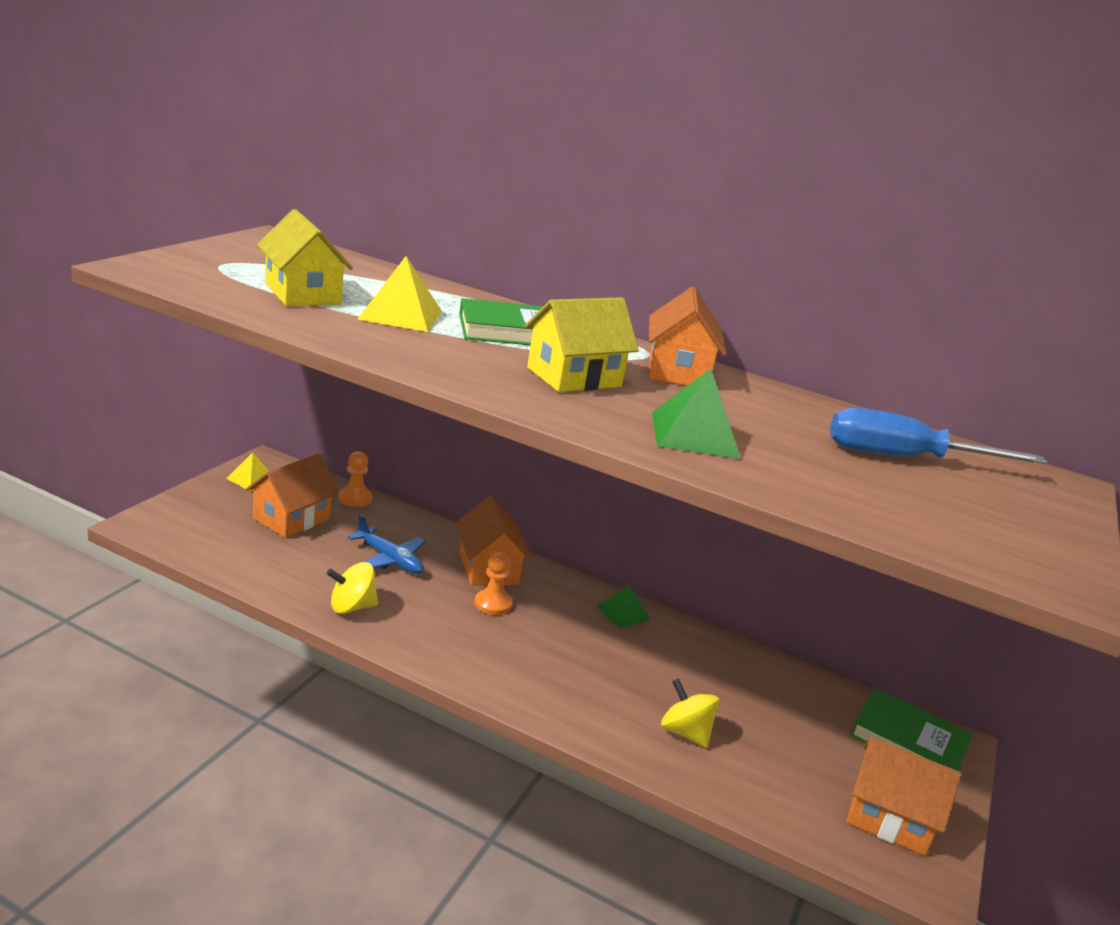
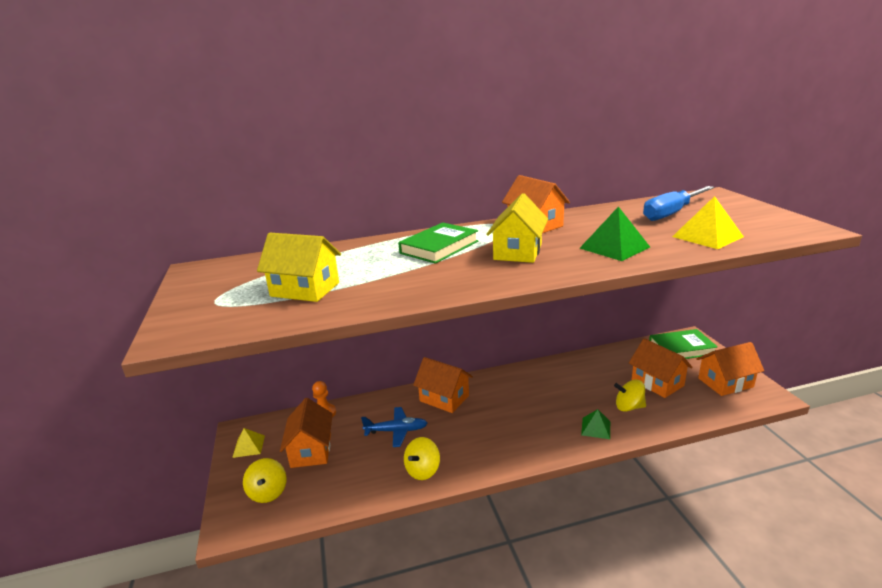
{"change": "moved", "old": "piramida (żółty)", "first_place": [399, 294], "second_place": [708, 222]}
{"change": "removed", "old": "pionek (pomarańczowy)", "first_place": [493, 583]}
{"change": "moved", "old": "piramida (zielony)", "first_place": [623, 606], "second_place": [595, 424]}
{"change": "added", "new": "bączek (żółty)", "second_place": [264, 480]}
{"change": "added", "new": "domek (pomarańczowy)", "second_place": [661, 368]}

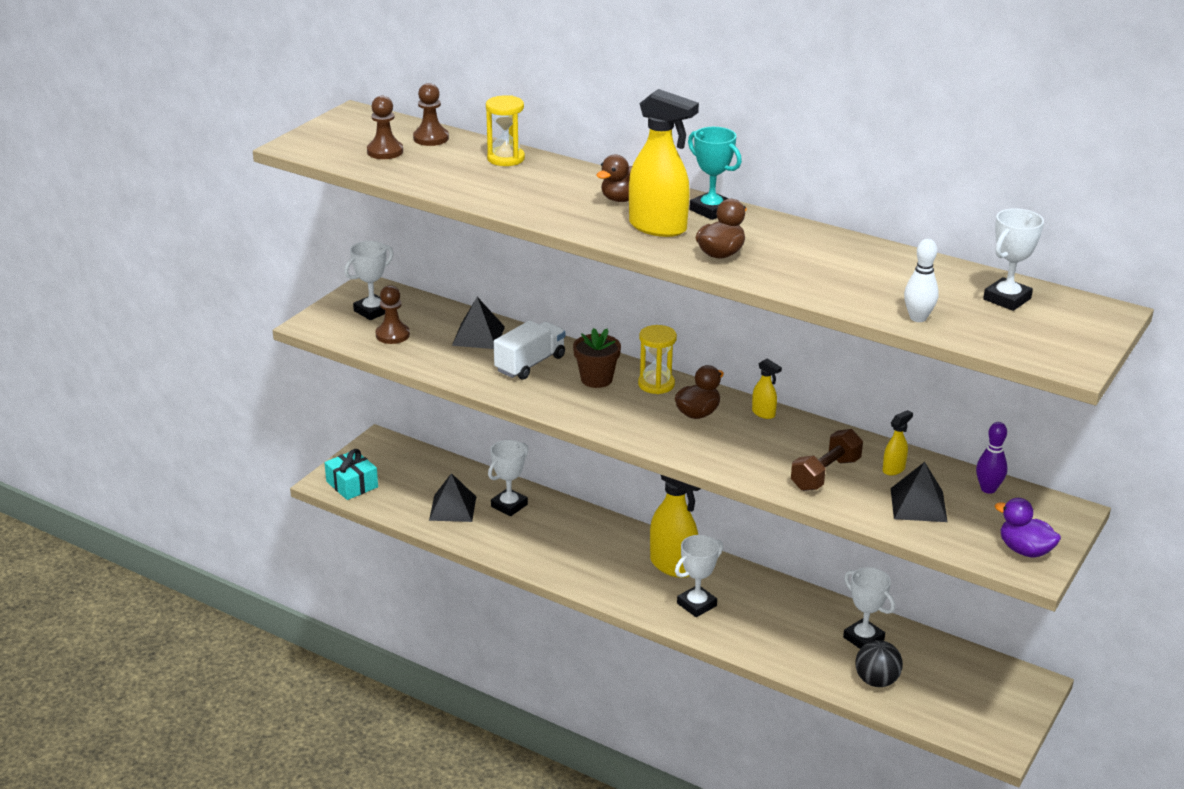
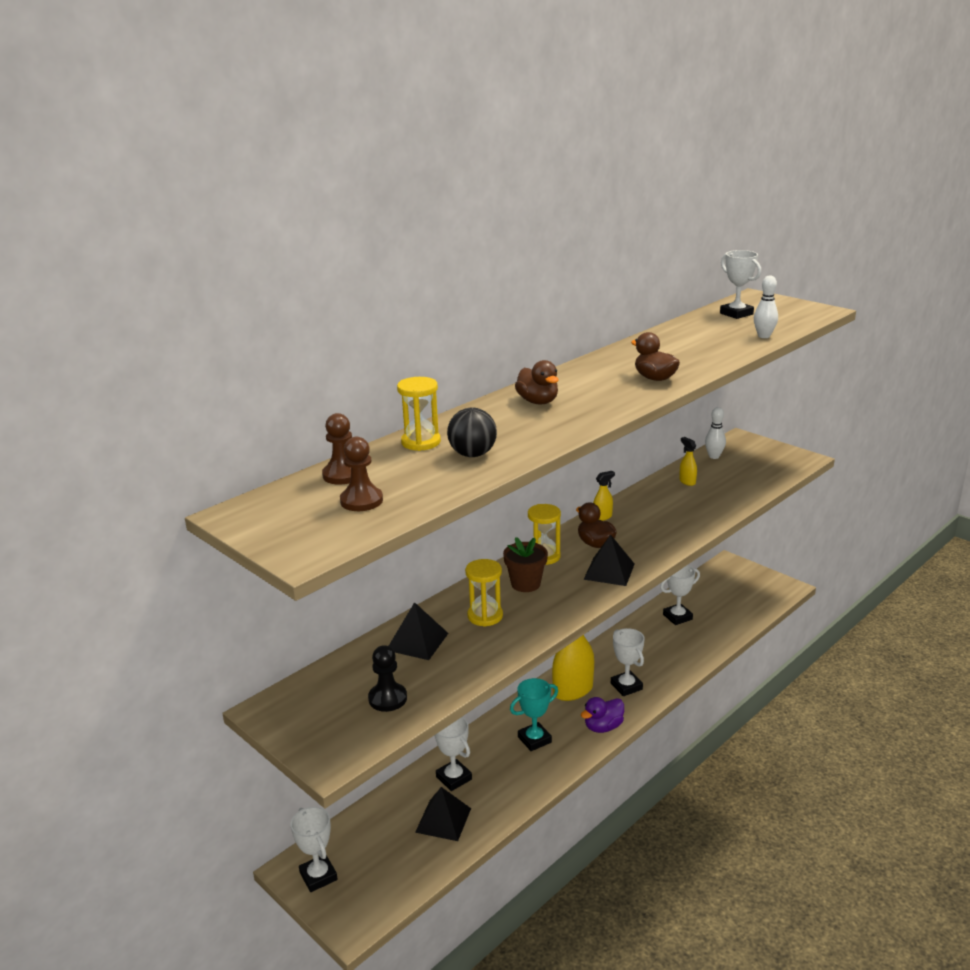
{"change": "removed", "old": "prezent (turkusowy)", "first_place": [351, 474]}
{"change": "moved", "old": "puchar (biały)", "first_place": [369, 280], "second_place": [314, 849]}
{"change": "recoloured", "old": "pionek (brązowy)", "new": "pionek (czarny)", "first_place": [393, 314], "second_place": [387, 678]}
{"change": "replaced", "old": "ciężarówka (biały)", "new": "klepsydra (żółty)", "first_place": [530, 350], "second_place": [484, 593]}
{"change": "removed", "old": "spryskiwacz (żółty)", "first_place": [664, 163]}
{"change": "moved", "old": "puchar (turkusowy)", "first_place": [715, 173], "second_place": [534, 714]}
{"change": "removed", "old": "hantel (brązowy)", "first_place": [827, 460]}
{"change": "moved", "old": "piłka (czarny)", "first_place": [879, 663], "second_place": [472, 432]}
{"change": "moved", "old": "piramida (czarny)", "first_place": [919, 492], "second_place": [609, 560]}
{"change": "recoloured", "old": "kręgiel (fioletowy)", "new": "kręgiel (biały)", "first_place": [992, 458], "second_place": [715, 433]}
{"change": "moved", "old": "kaczka (fioletowy)", "first_place": [1028, 528], "second_place": [602, 715]}

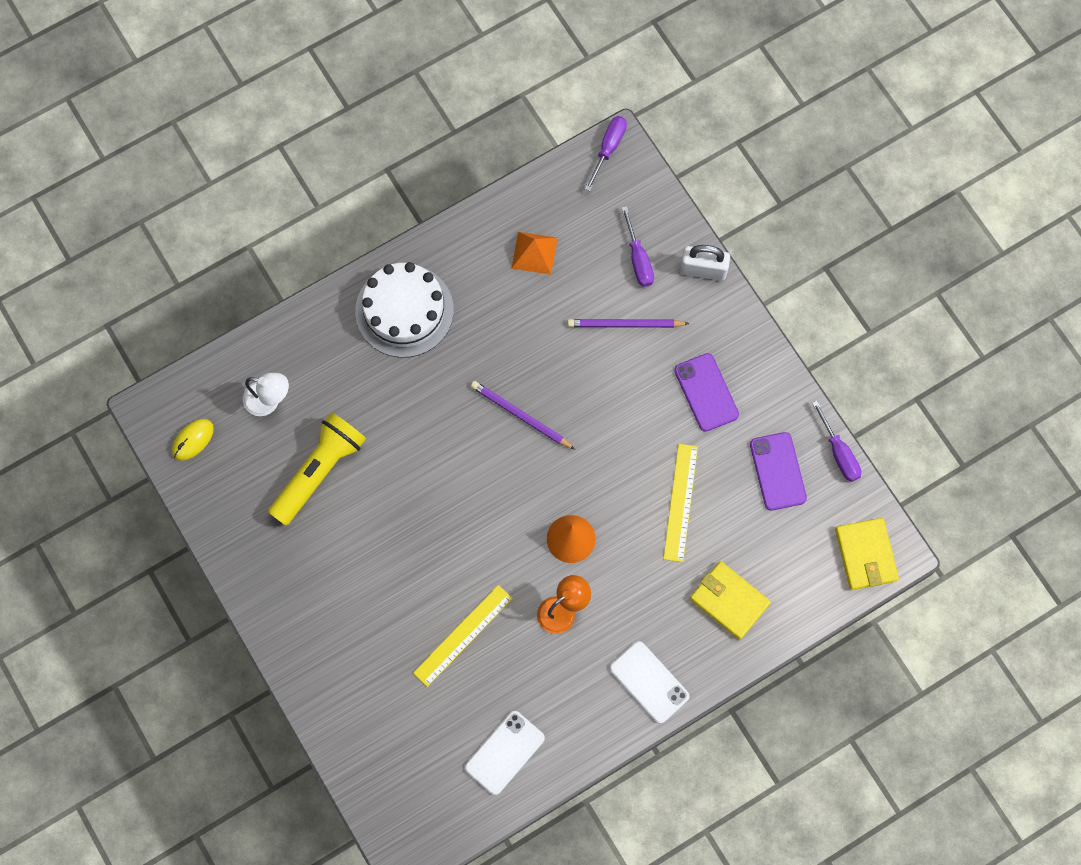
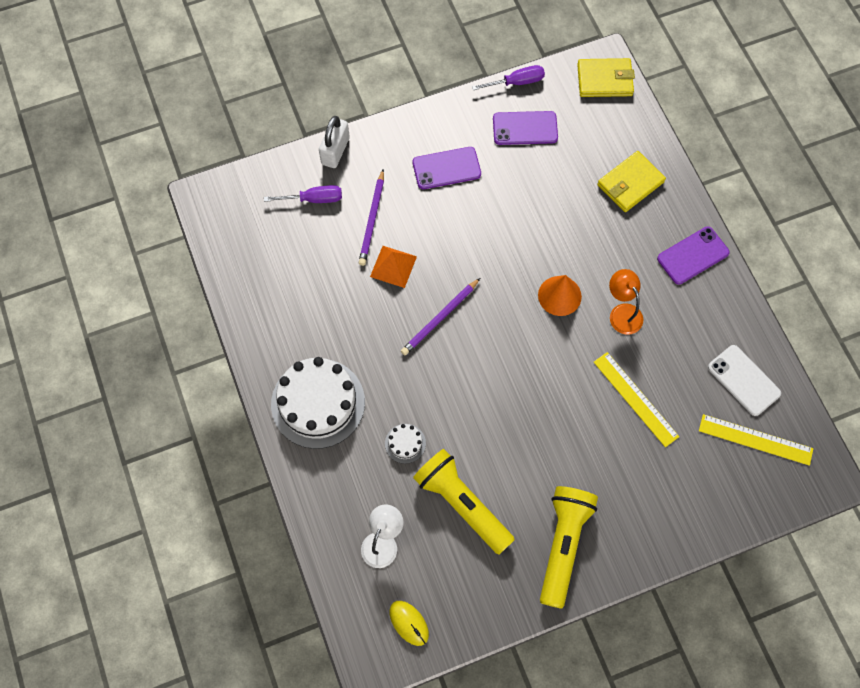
{"change": "moved", "old": "piramida (pomarańczowy)", "first_place": [534, 253], "second_place": [393, 267]}
{"change": "removed", "old": "śrubokręt (fioletowy)", "first_place": [606, 153]}
{"change": "recoloured", "old": "telefon (biały)", "new": "telefon (fioletowy)", "first_place": [649, 682], "second_place": [693, 256]}
{"change": "moved", "old": "linijka (żółty)", "first_place": [680, 503], "second_place": [756, 440]}
{"change": "added", "new": "tort (biały)", "second_place": [405, 444]}
{"change": "added", "new": "latarka (żółty)", "second_place": [569, 547]}

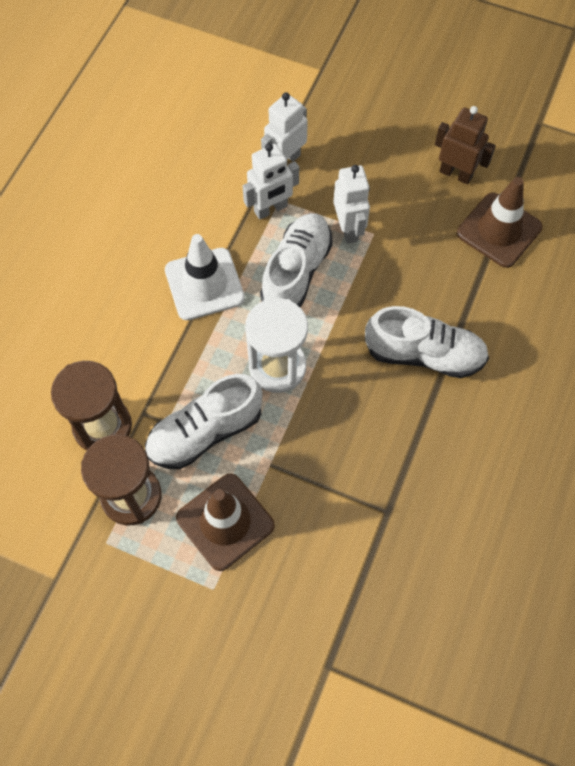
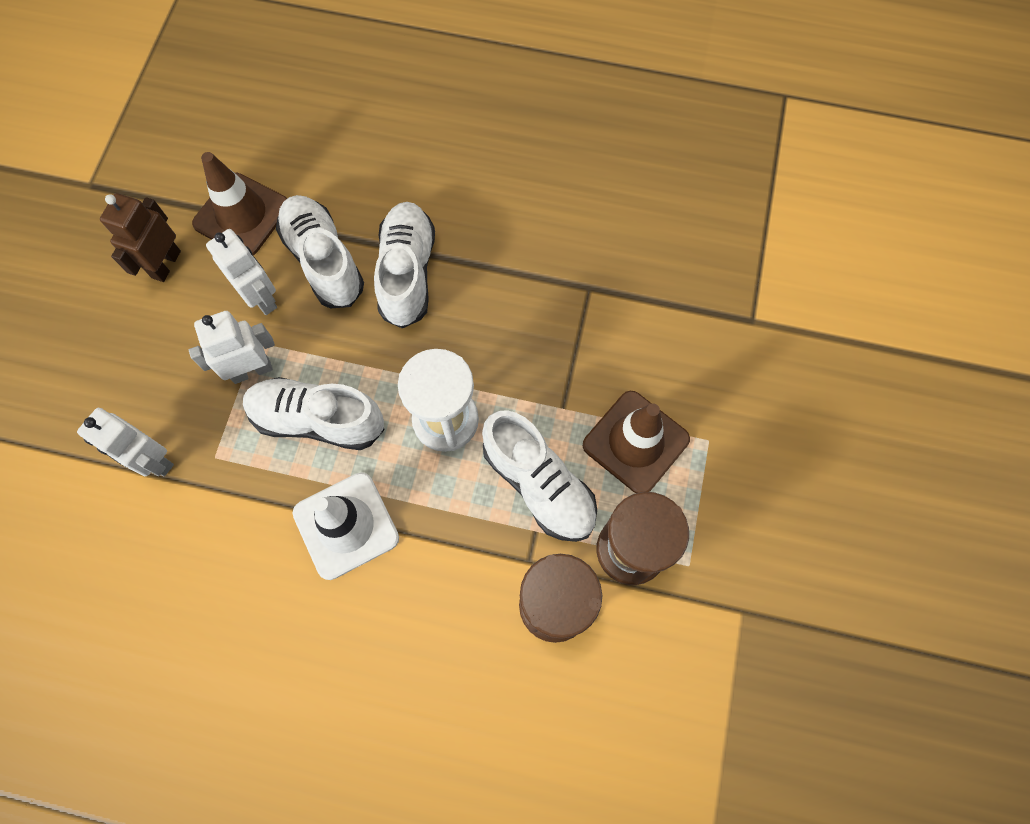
{"change": "moved", "old": "robot (biały)", "first_place": [271, 181], "second_place": [241, 272]}
{"change": "added", "new": "but (biały)", "second_place": [320, 251]}

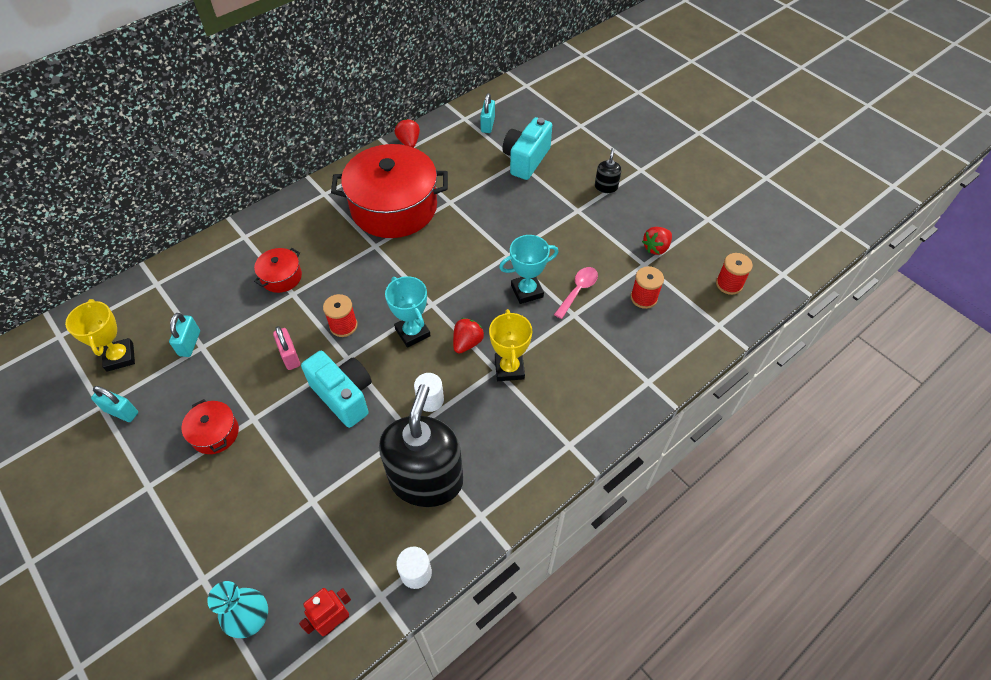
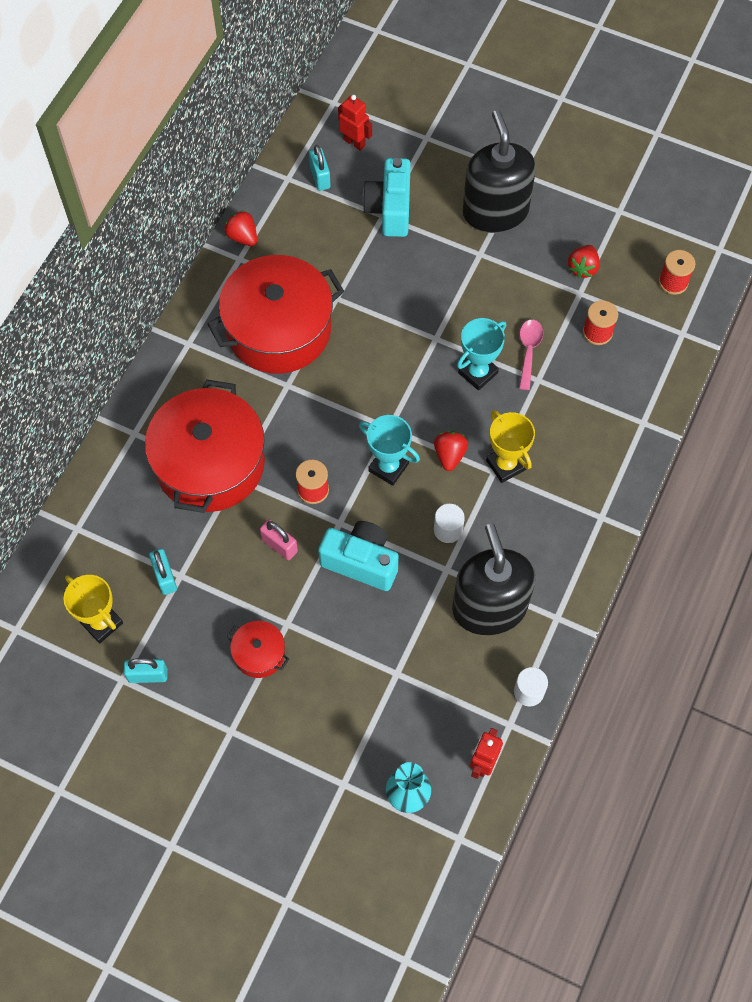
{"change": "resized", "old": "garnek (czerwony)", "first_place": [278, 270], "second_place": [205, 446], "factor": 2.28}
{"change": "resized", "old": "dozownik mydła (czarny)", "first_place": [608, 170], "second_place": [499, 171], "factor": 2.41}
{"change": "added", "new": "robot (czerwony)", "second_place": [355, 123]}

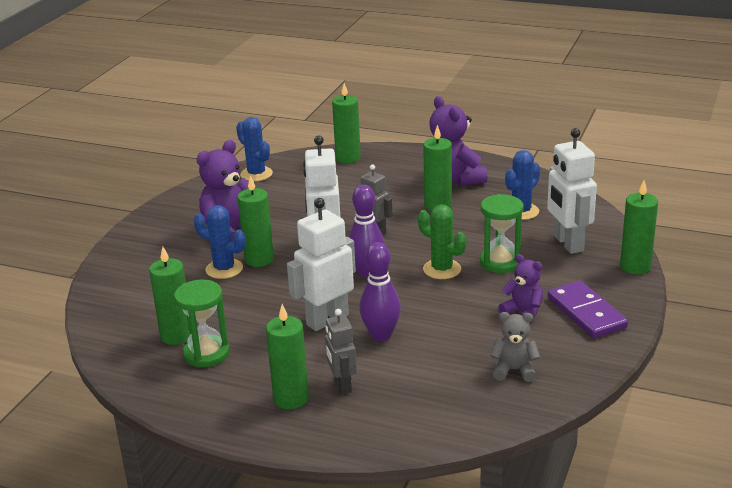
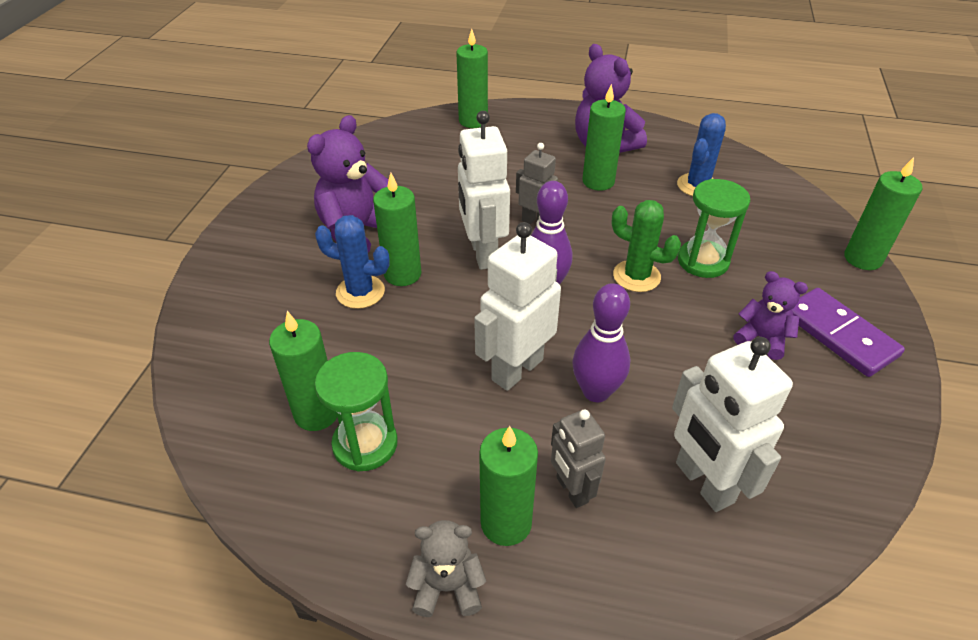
{"change": "removed", "old": "kaktus (niebieski)", "first_place": [254, 149]}
{"change": "moved", "old": "miś (szary)", "first_place": [515, 347], "second_place": [446, 568]}
{"change": "moved", "old": "robot (biały)", "first_place": [572, 191], "second_place": [732, 424]}

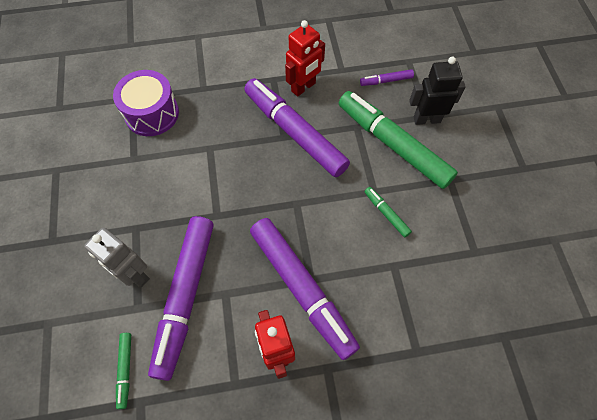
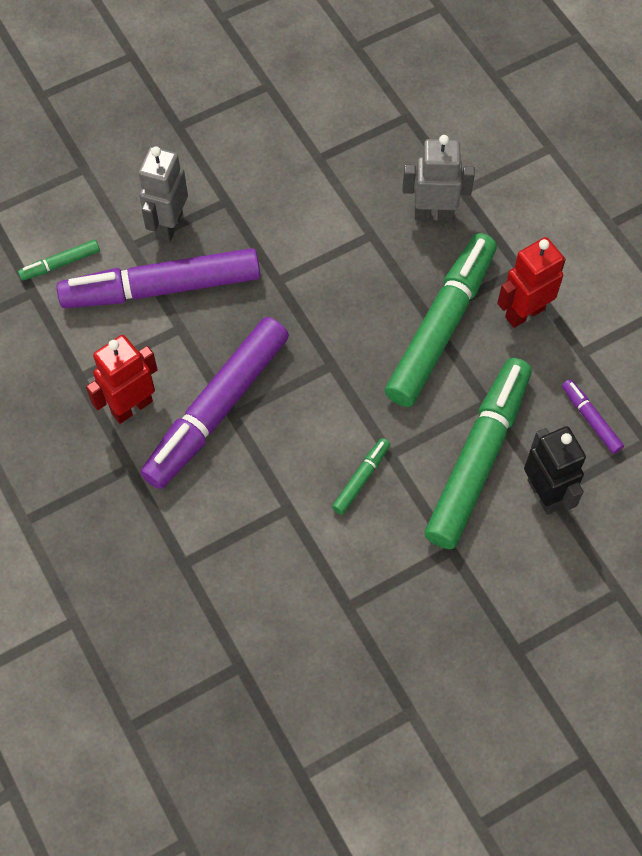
{"change": "removed", "old": "bęben (fioletowy)", "first_place": [146, 103]}
{"change": "recoloured", "old": "flamaster (fioletowy)", "new": "flamaster (zielony)", "first_place": [297, 127], "second_place": [441, 320]}
{"change": "turned", "old": "robot (czerwony)", "first_place": [305, 58], "second_place": [531, 282], "degrees": 120}
{"change": "added", "new": "robot (szary)", "second_place": [439, 178]}

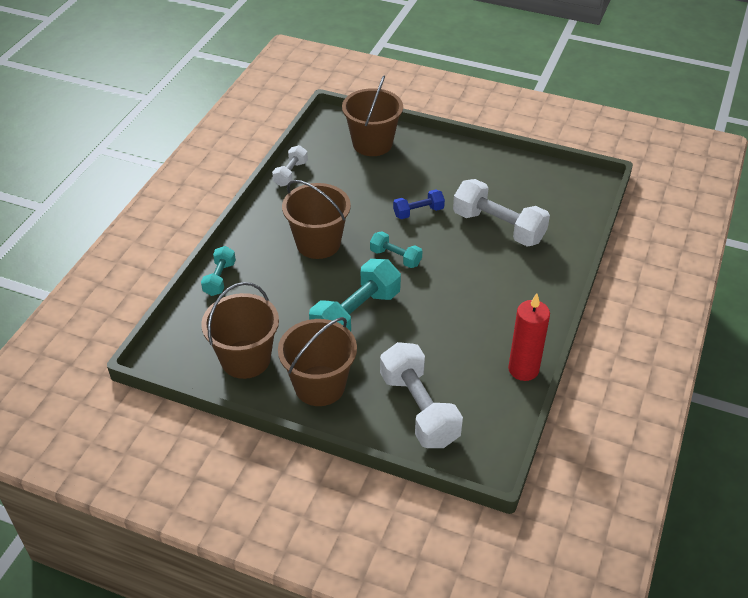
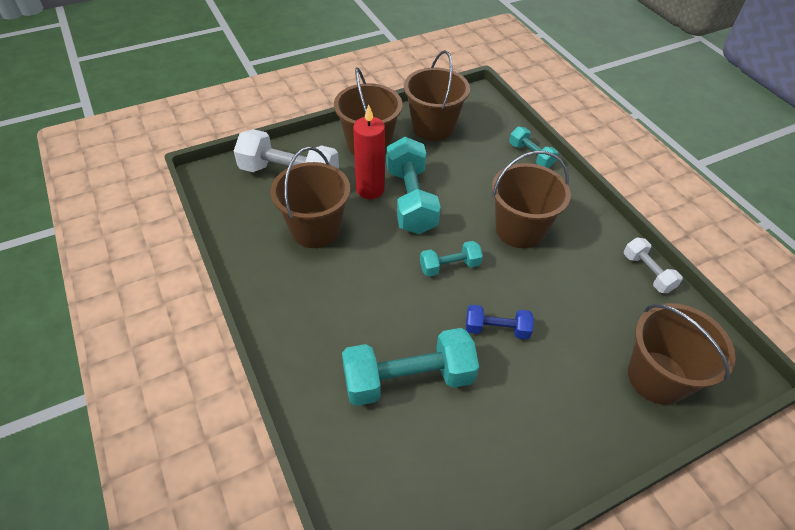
{"change": "turned", "old": "hantel (niebieski)", "first_place": [419, 204], "second_place": [500, 322], "degrees": 75}
{"change": "recoloured", "old": "hantel (biały)", "new": "hantel (turkusowy)", "first_place": [501, 212], "second_place": [410, 367]}
{"change": "moved", "old": "świeca (czerwony)", "first_place": [529, 337], "second_place": [369, 152]}
{"change": "added", "new": "wiadro (brązowy)", "second_place": [310, 197]}

